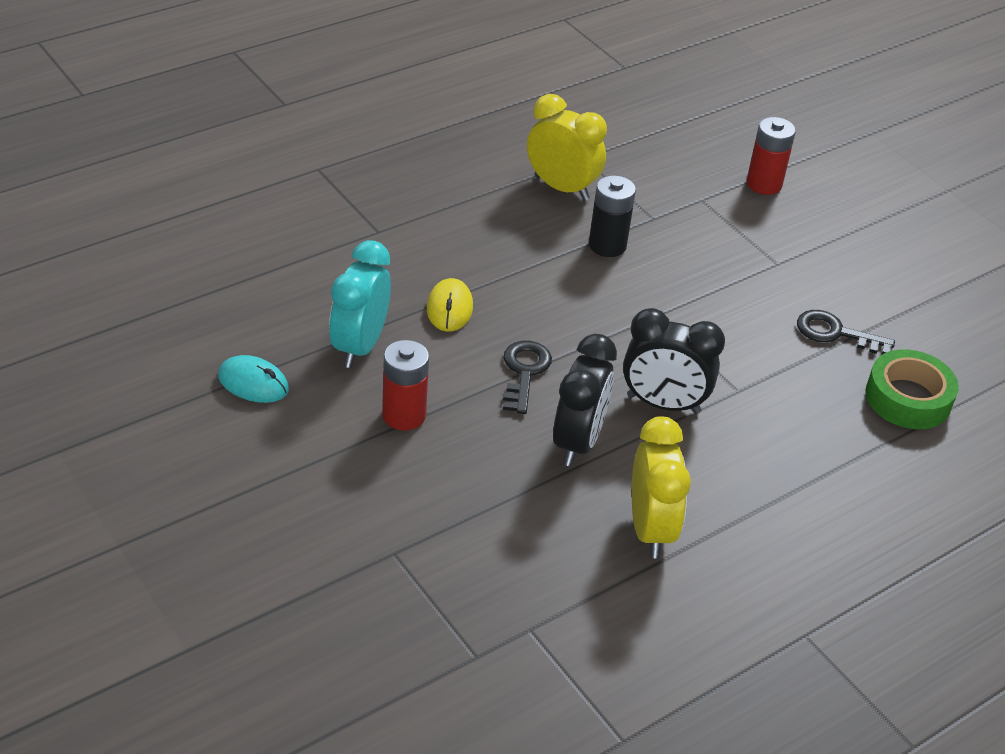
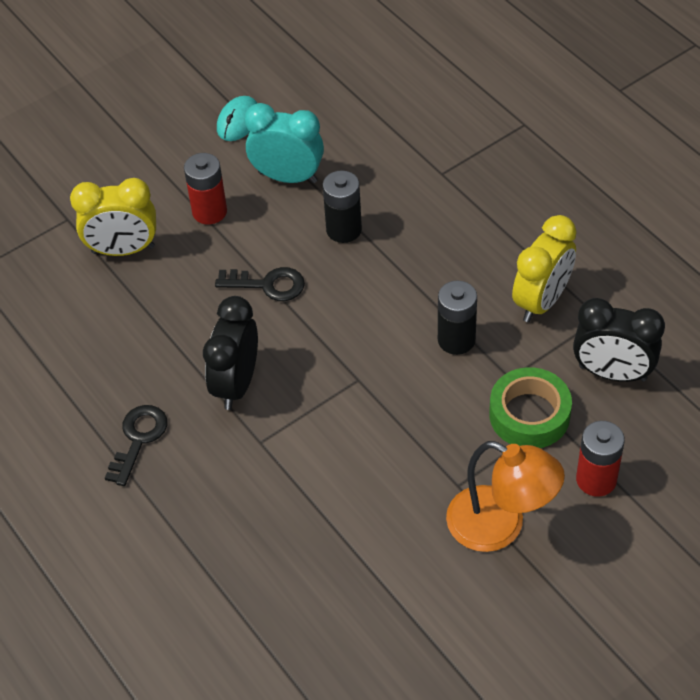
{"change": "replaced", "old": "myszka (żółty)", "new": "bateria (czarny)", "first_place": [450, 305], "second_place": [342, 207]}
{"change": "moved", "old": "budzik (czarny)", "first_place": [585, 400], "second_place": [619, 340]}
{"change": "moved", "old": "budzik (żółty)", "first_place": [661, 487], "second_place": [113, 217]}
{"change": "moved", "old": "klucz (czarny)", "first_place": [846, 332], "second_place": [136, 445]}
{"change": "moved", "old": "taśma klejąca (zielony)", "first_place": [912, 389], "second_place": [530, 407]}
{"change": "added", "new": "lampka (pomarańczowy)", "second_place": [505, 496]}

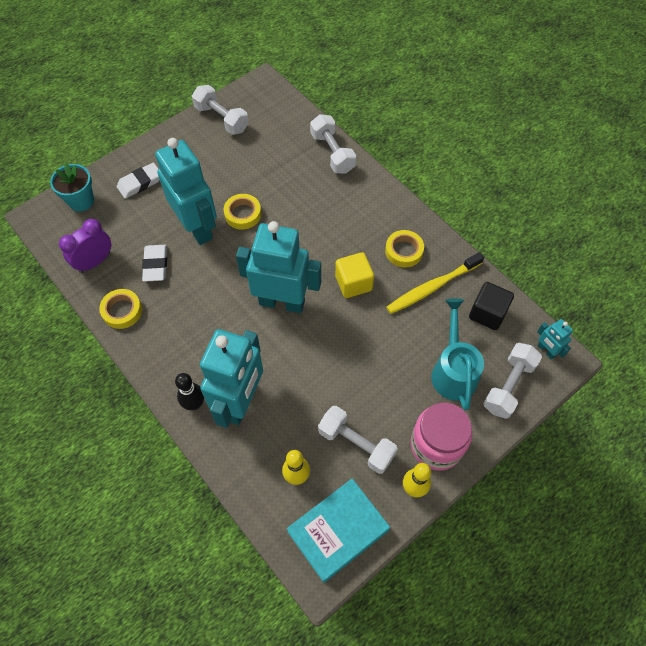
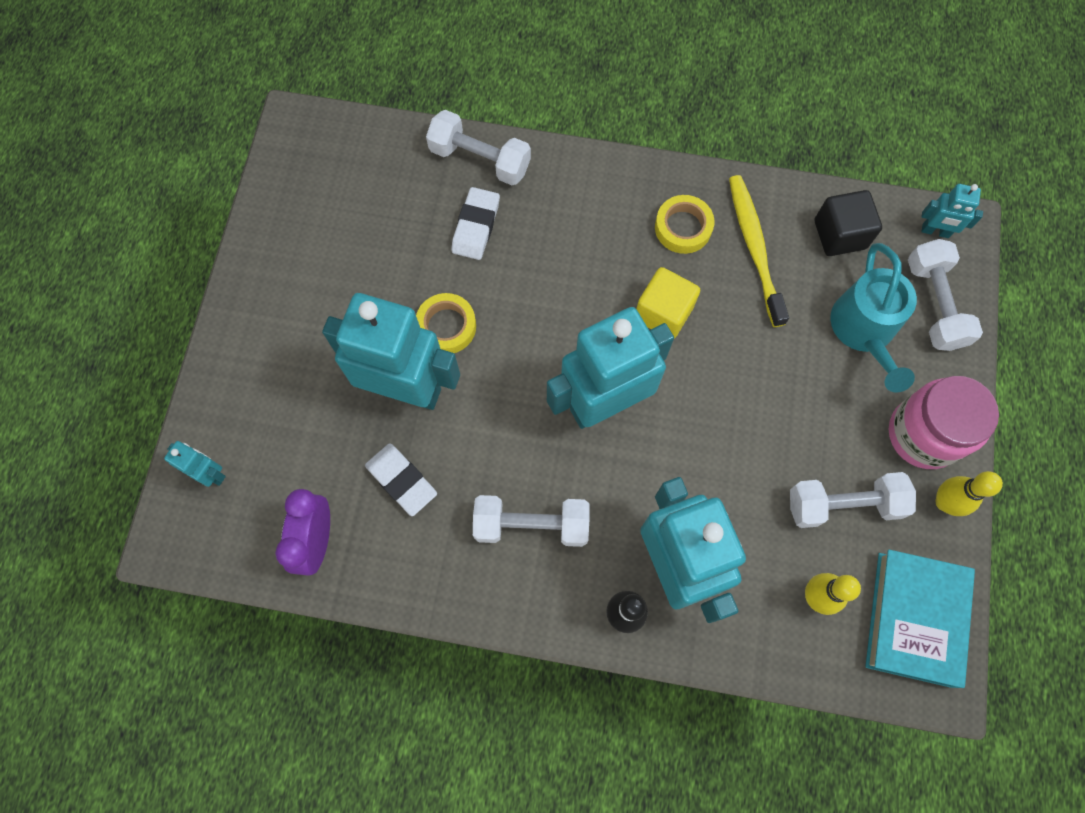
{"change": "replaced", "old": "doniczka (turkusowy)", "new": "robot (turkusowy)", "first_place": [72, 187], "second_place": [194, 464]}
{"change": "removed", "old": "taśma klejąca (żółty)", "first_place": [120, 309]}
{"change": "moved", "old": "gumka do mazania (biały)", "first_place": [138, 181], "second_place": [475, 223]}
{"change": "moved", "old": "hantel (biały)", "first_place": [220, 110], "second_place": [531, 521]}
{"change": "turned", "old": "szczoteczka do zębów (żółty)", "first_place": [435, 283], "second_place": [759, 251], "degrees": 150}
{"change": "turned", "old": "konewka (turkusowy)", "first_place": [457, 354], "second_place": [873, 318], "degrees": -135}

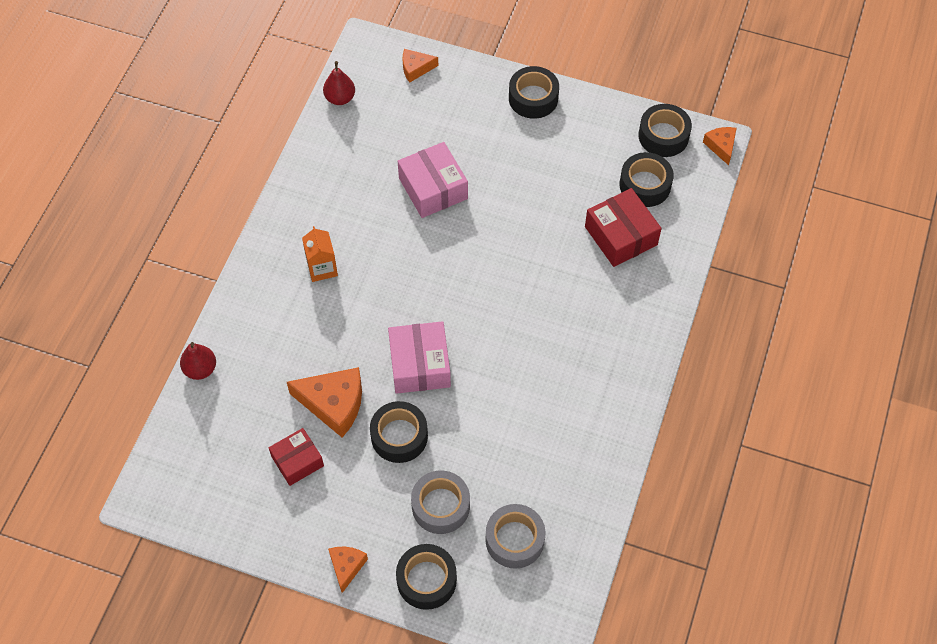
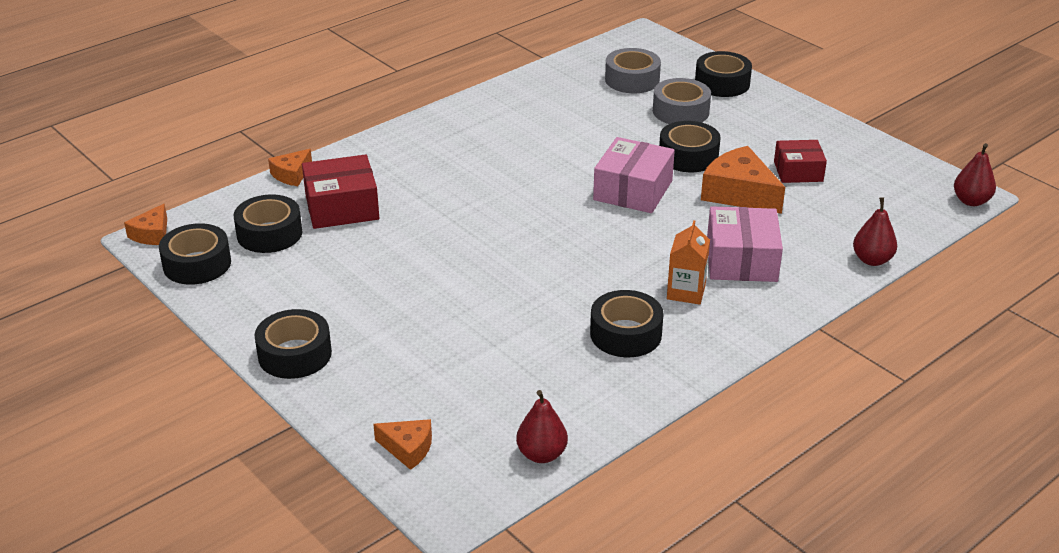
{"change": "moved", "old": "ser (pomarańczowy)", "first_place": [348, 570], "second_place": [290, 167]}
{"change": "moved", "old": "pudełko (różowy)", "first_place": [433, 180], "second_place": [745, 244]}
{"change": "turned", "old": "pudełko (czerwony)", "first_place": [623, 227], "second_place": [340, 191], "degrees": 75}
{"change": "added", "new": "taśma klejąca (czarny)", "second_place": [627, 323]}
{"change": "added", "new": "gruszka (czerwony)", "second_place": [975, 174]}

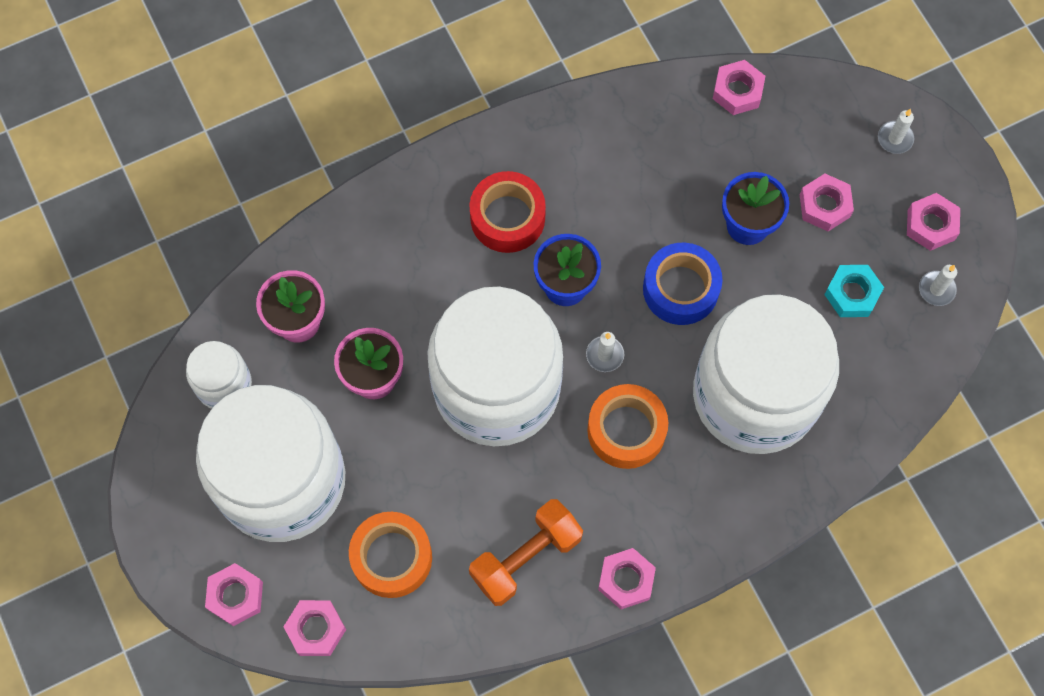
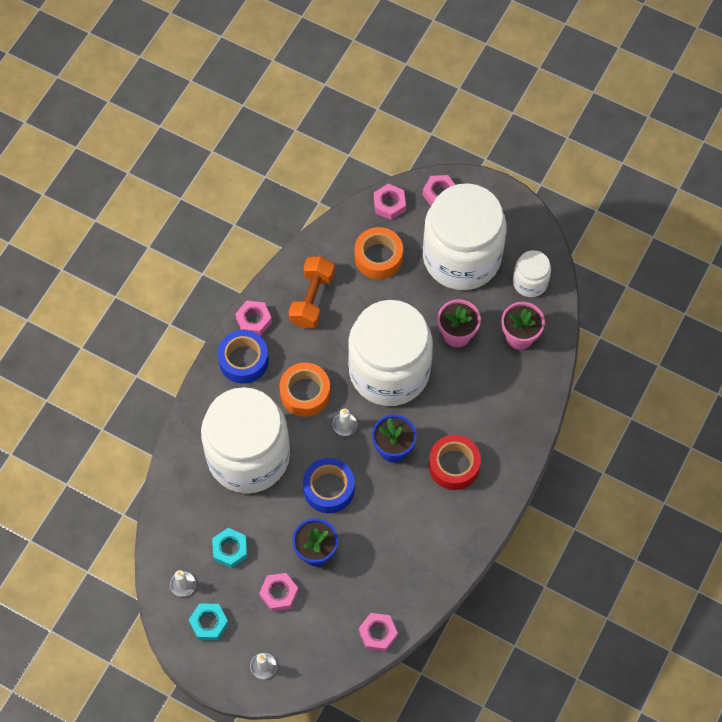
{"change": "recoloured", "old": "nakrętka (różowy)", "new": "nakrętka (turkusowy)", "first_place": [933, 222], "second_place": [209, 621]}
{"change": "added", "new": "taśma klejąca (niebieski)", "second_place": [243, 357]}

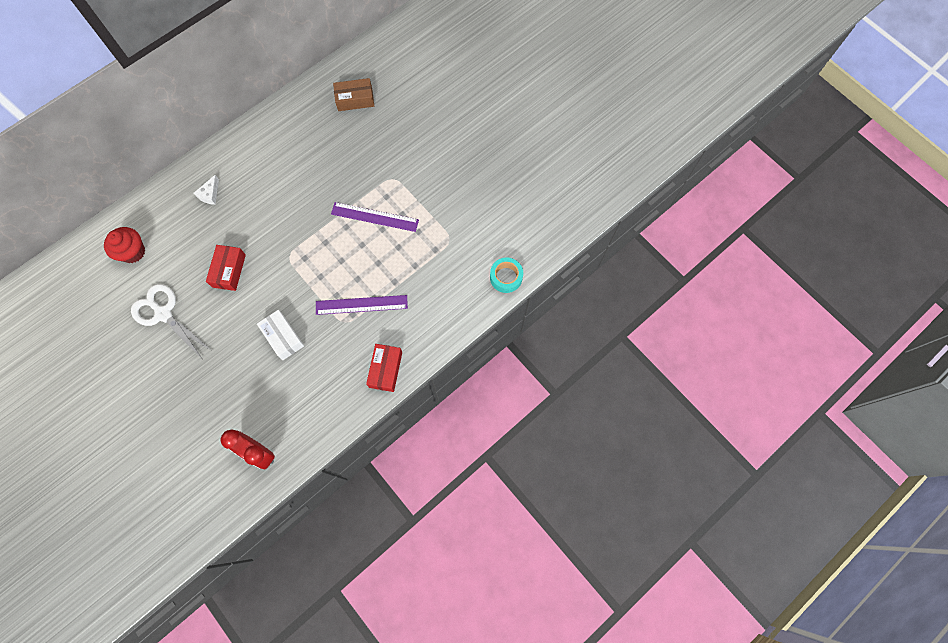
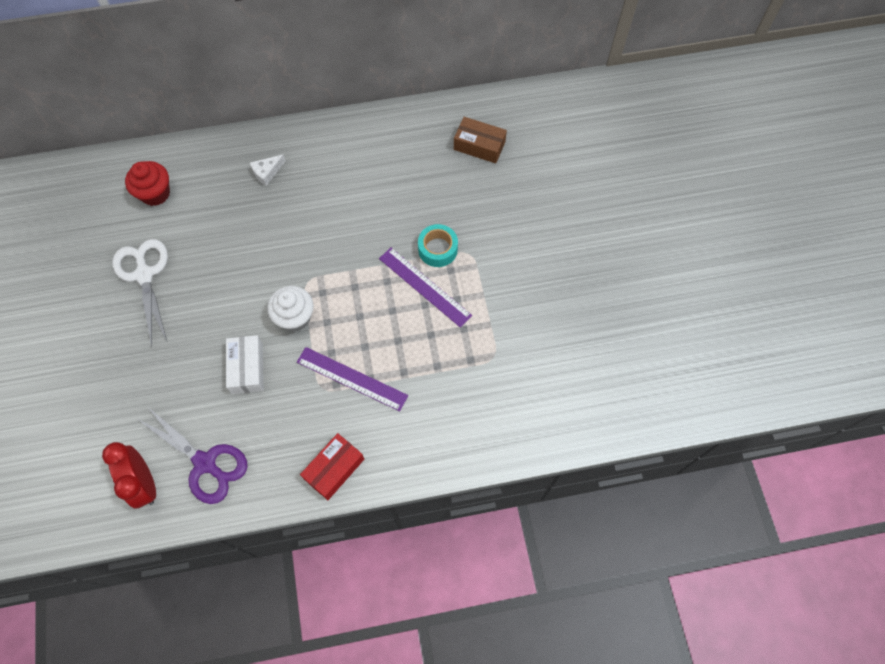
{"change": "removed", "old": "pudełko (czerwony)", "first_place": [226, 268]}
{"change": "moved", "old": "taśma klejąca (turkusowy)", "first_place": [506, 275], "second_place": [438, 245]}
{"change": "added", "new": "nożyczki (fioletowy)", "second_place": [192, 455]}
{"change": "added", "new": "muffinka (biały)", "second_place": [290, 309]}

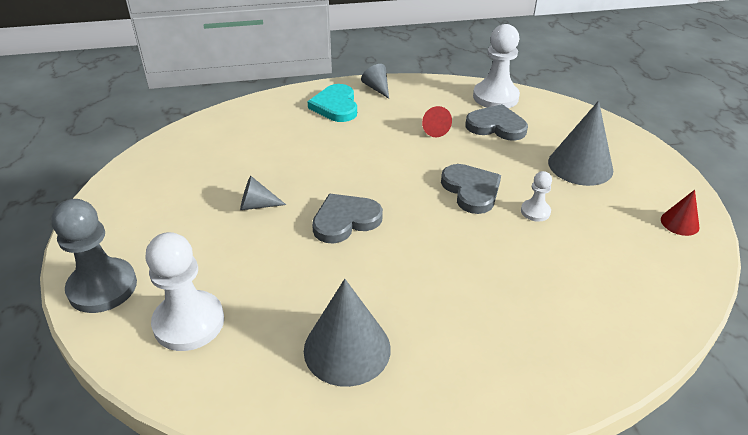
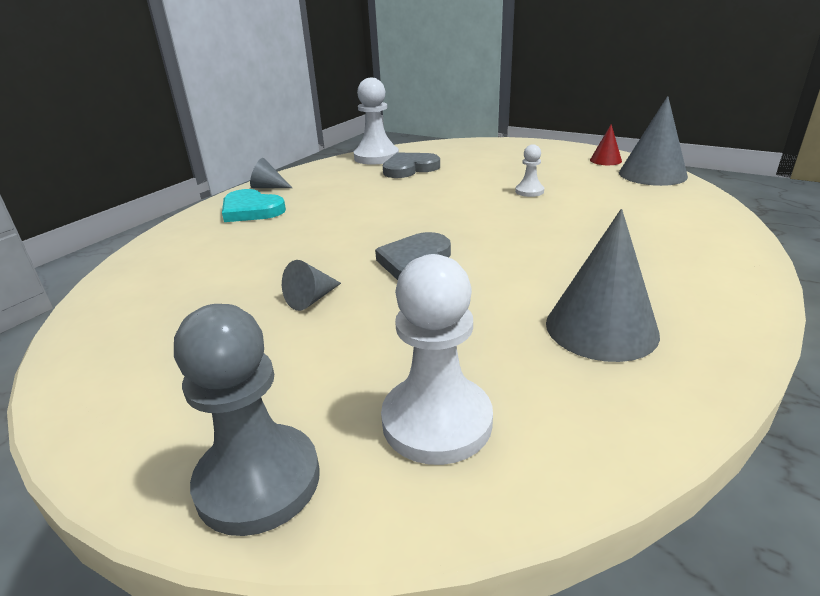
{"change": "removed", "old": "stożek (czerwony)", "first_place": [437, 121]}
{"change": "removed", "old": "serce (szary)", "first_place": [471, 189]}
{"change": "moved", "old": "stożek (szary)", "first_place": [581, 143], "second_place": [653, 141]}

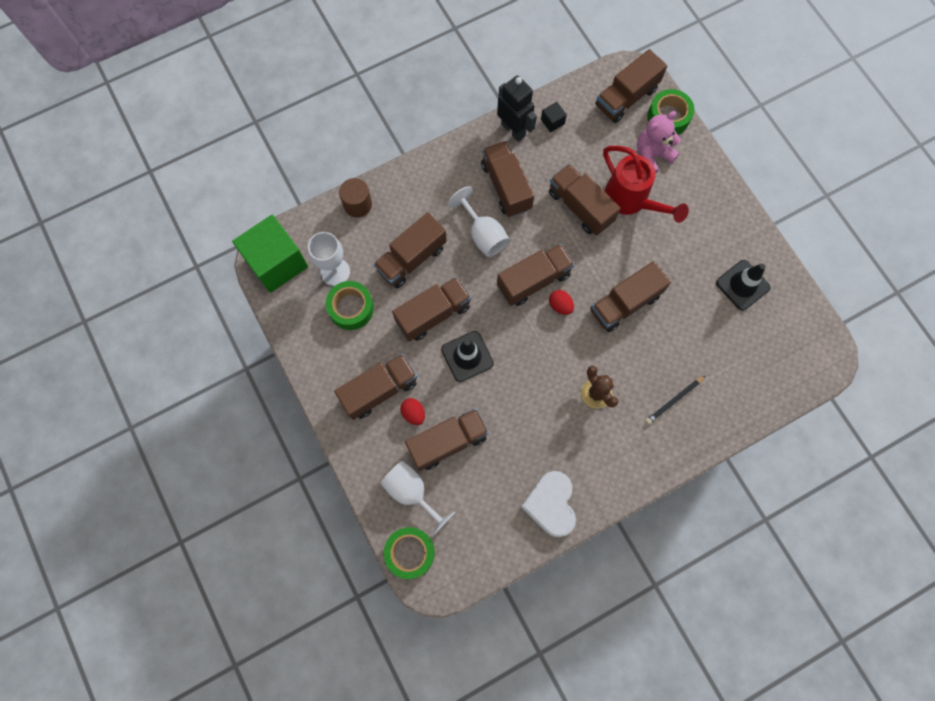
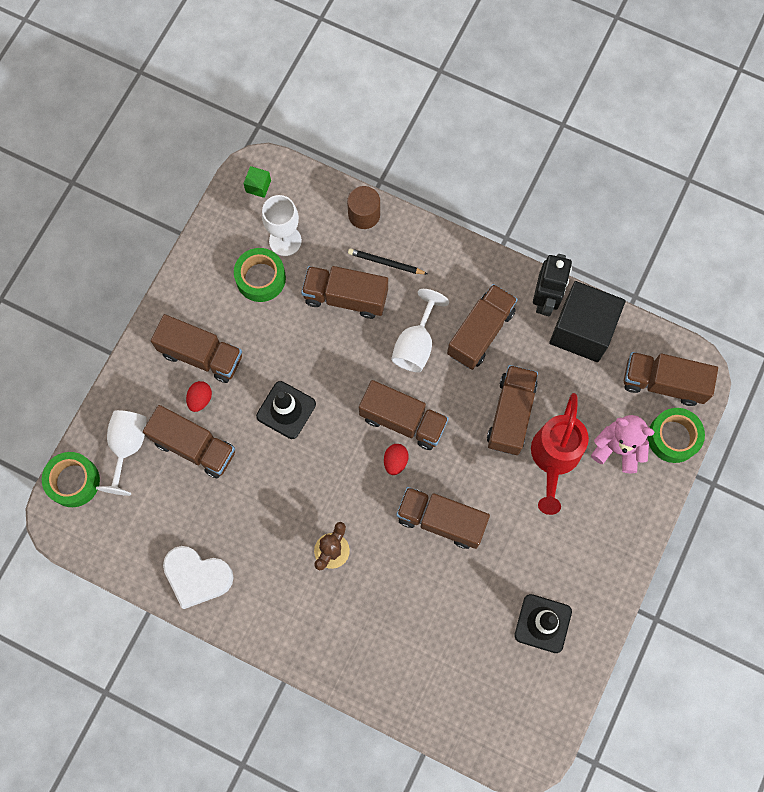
{"change": "resized", "old": "sześcian (zielony)", "first_place": [270, 254], "second_place": [257, 182], "factor": 0.4}
{"change": "removed", "old": "ciężarówka (brązowy)", "first_place": [431, 309]}
{"change": "turned", "old": "serce (biały)", "first_place": [548, 504], "second_place": [198, 577], "degrees": -120}
{"change": "resized", "old": "sześcian (czarny)", "first_place": [554, 117], "second_place": [587, 321], "factor": 2.5}
{"change": "moved", "old": "ołówek (czarny)", "first_place": [675, 400], "second_place": [387, 261]}

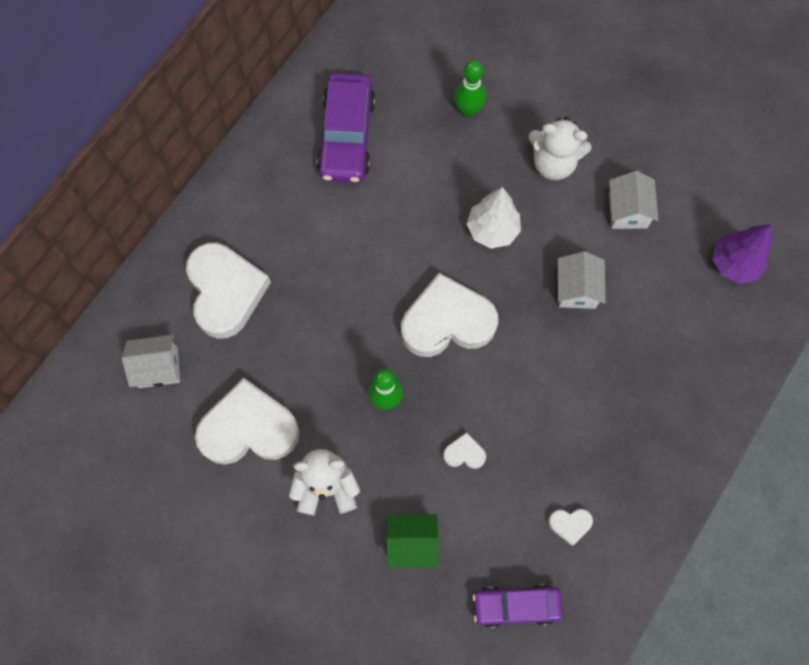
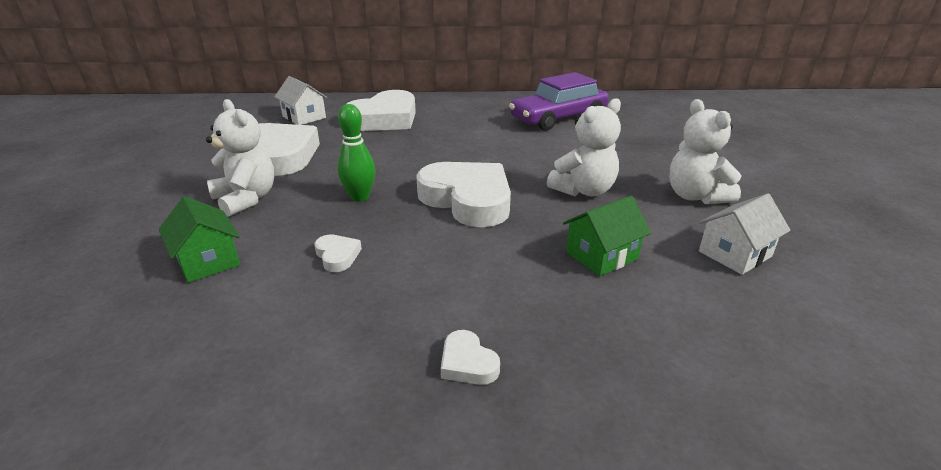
{"change": "removed", "old": "kręgiel (zielony)", "first_place": [470, 88]}
{"change": "replaced", "old": "drzewko (biały)", "new": "miś (biały)", "first_place": [494, 218], "second_place": [584, 147]}
{"change": "removed", "old": "samochód (fioletowy)", "first_place": [517, 606]}
{"change": "moved", "old": "serce (biały)", "first_place": [570, 527], "second_place": [470, 357]}
{"change": "recoloured", "old": "domek (biały)", "new": "domek (zielony)", "first_place": [582, 280], "second_place": [607, 236]}
{"change": "removed", "old": "drzewko (fioletowy)", "first_place": [742, 254]}

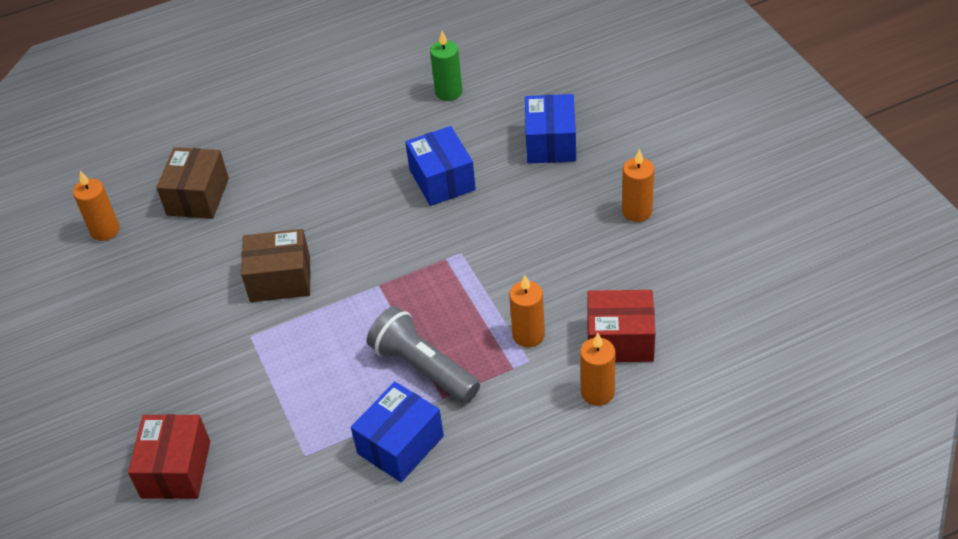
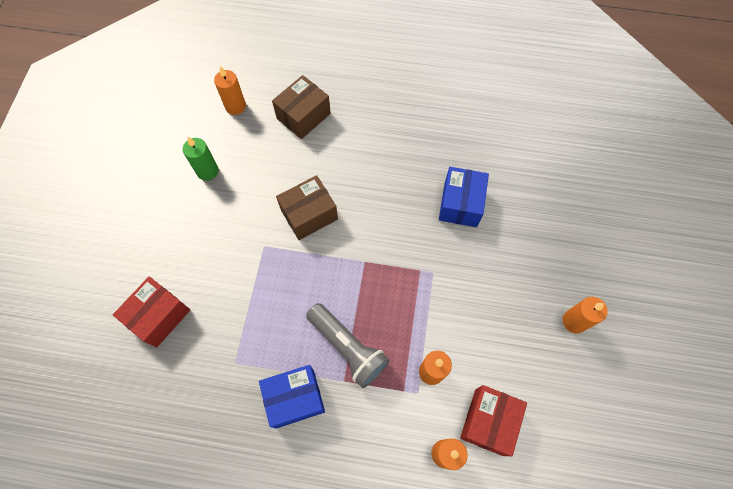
{"change": "turned", "old": "pudełko (brązowy)", "first_place": [276, 265], "second_place": [307, 207], "degrees": -60}
{"change": "turned", "old": "latarka (szary)", "first_place": [423, 354], "second_place": [348, 345], "degrees": 150}
{"change": "moved", "old": "świeca (zielony)", "first_place": [446, 66], "second_place": [201, 159]}
{"change": "removed", "old": "pudełko (niebieski)", "first_place": [550, 129]}
{"change": "turned", "old": "pudełko (czerwony)", "first_place": [621, 326], "second_place": [493, 420], "degrees": 75}

